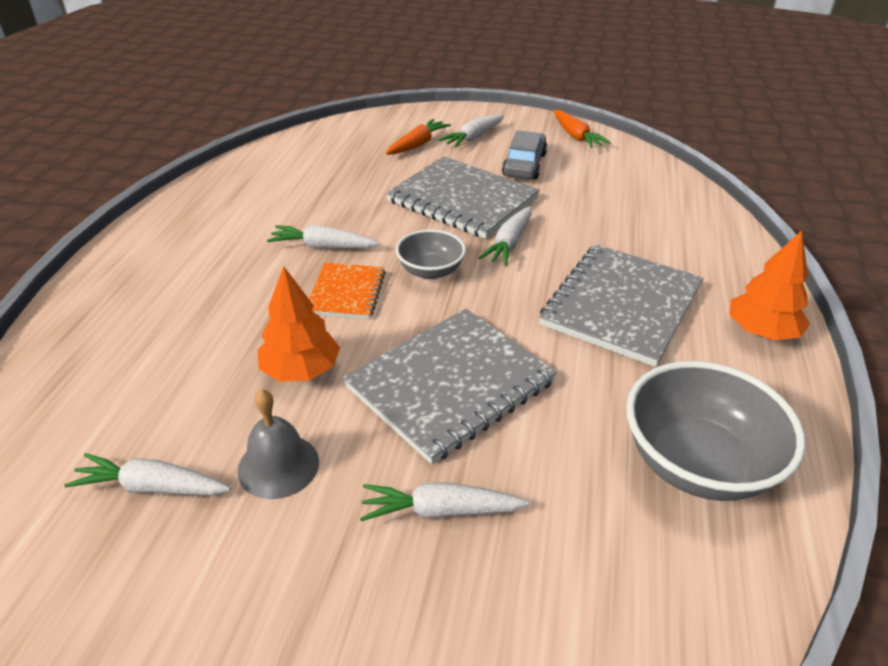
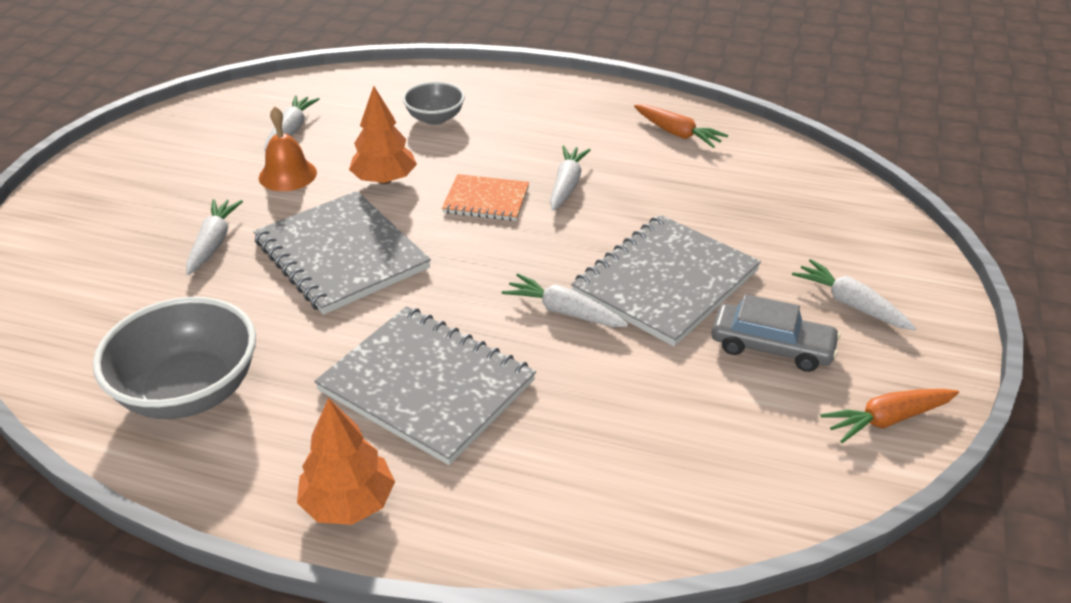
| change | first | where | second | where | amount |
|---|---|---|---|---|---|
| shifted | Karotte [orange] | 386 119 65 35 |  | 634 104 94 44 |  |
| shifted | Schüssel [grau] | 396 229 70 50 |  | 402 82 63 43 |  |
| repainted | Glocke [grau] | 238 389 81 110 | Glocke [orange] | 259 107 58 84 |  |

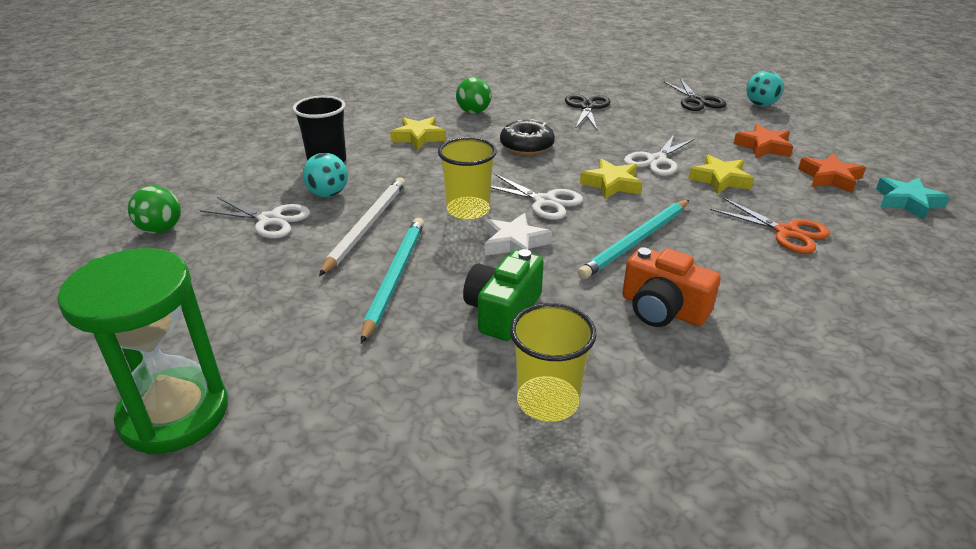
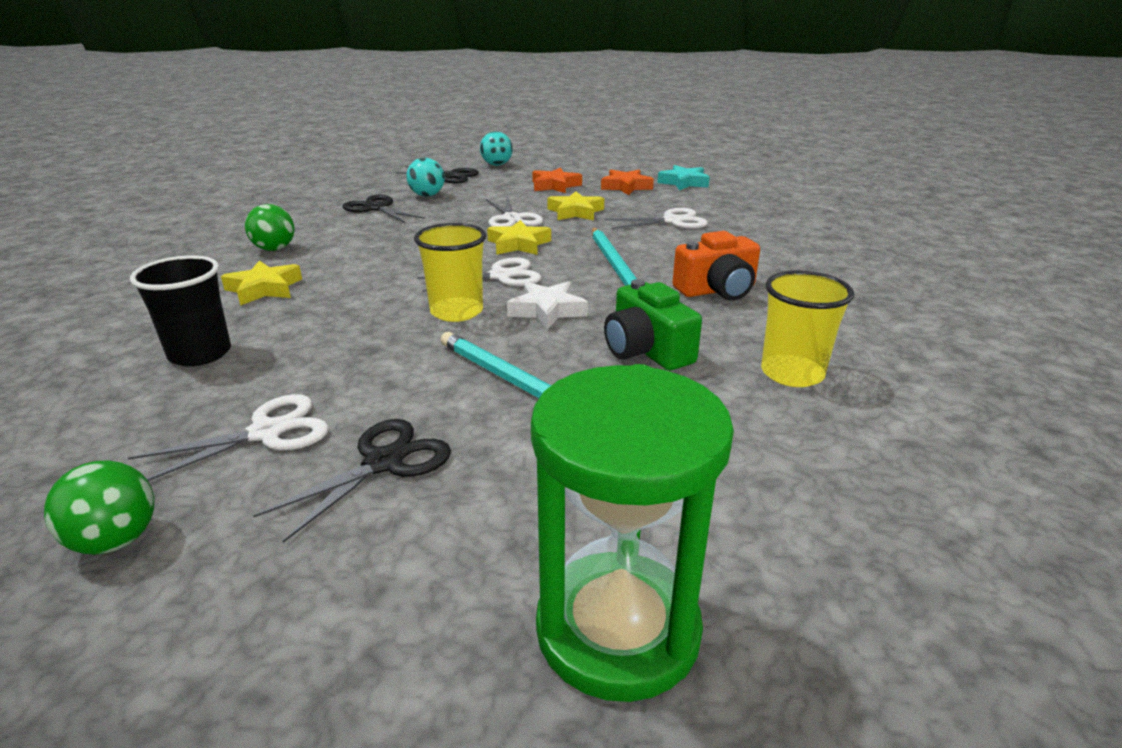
| change | first | where | second | where | amount |
|---|---|---|---|---|---|
| gone | Bleistift [weiß] | 319 177 86 99 |  |  |  |
| gone | Donut [schwarz] | 500 119 55 36 |  |  |  |
| new |  |  | Schere [schwarz] | 253 419 198 124 |  |
| shifted | Ball [türkis] | 303 153 45 44 |  | 407 158 38 38 |  |
| repainted | Schere [orange] | 710 198 120 56 | Schere [weiß] | 605 208 103 21 |  |

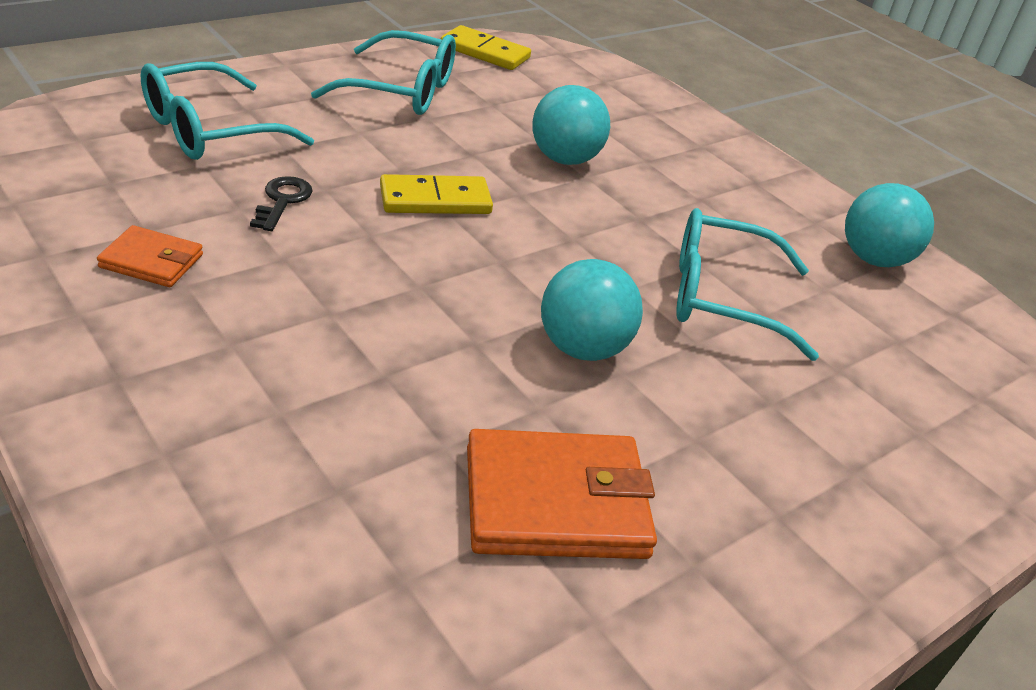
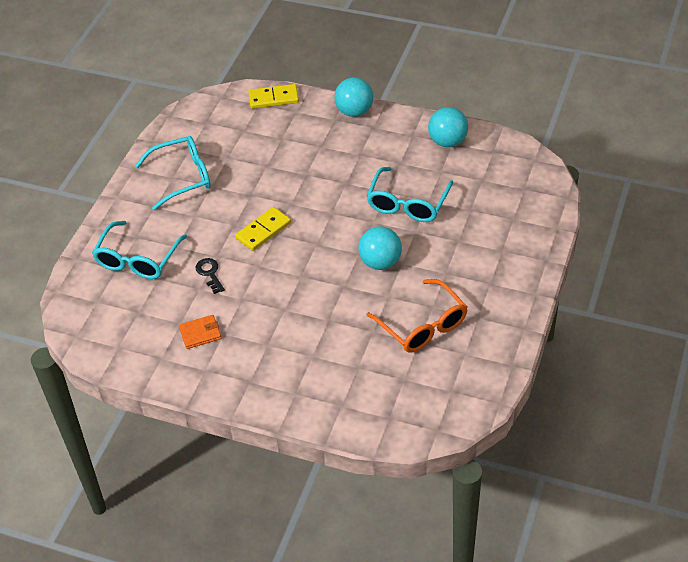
| change | first | where | second | where | amount |
|---|---|---|---|---|---|
| shifted | Dominostein [gelb] | 441 25 90 45 |  | 248 84 51 25 |  |
| shifted | Ball [türkis] | 532 85 78 80 |  | 335 78 38 39 |  |
| swapped | Geldbörse [orange] | 467 429 190 130 | Brille [orange] | 366 279 101 74 |  |
| rotated | Brille [türkis] | 676 208 143 153 |  | 367 167 86 55 | 45 degrees counterclockwise |

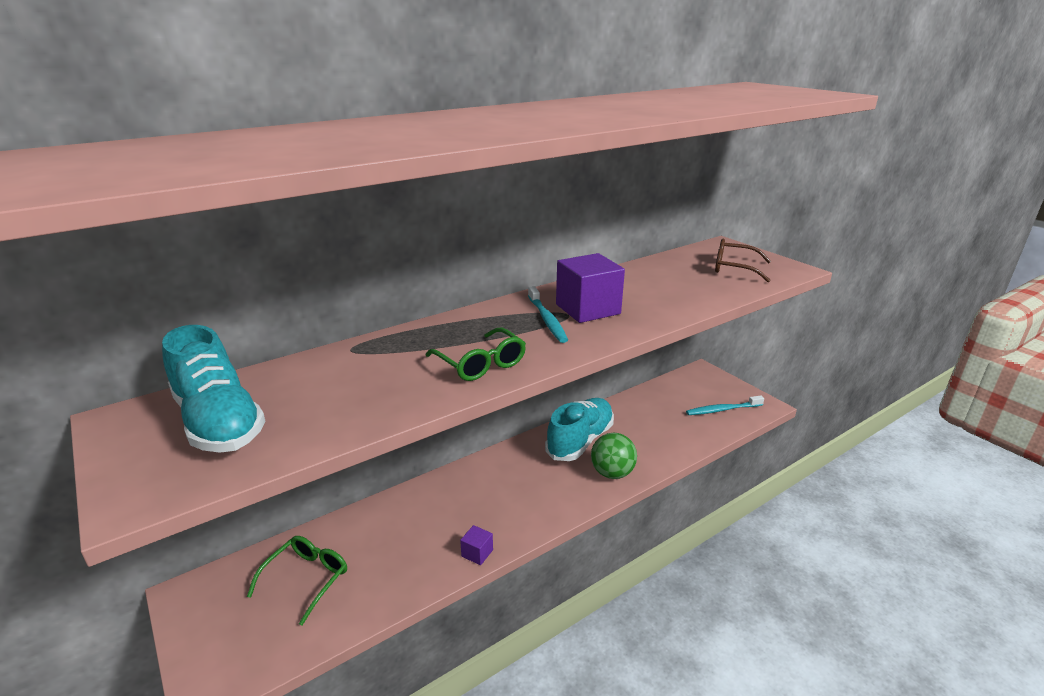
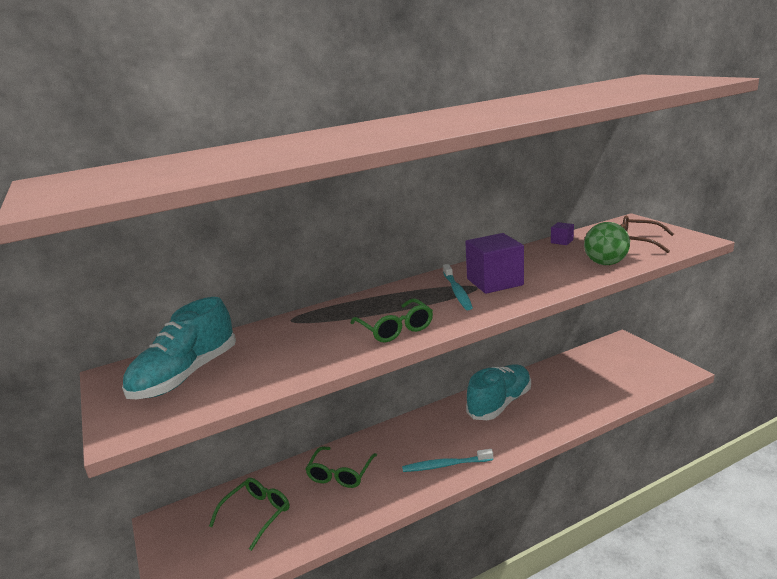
| change | first | where | second | where | amount |
|---|---|---|---|---|---|
| new |  |  | Brille [grün] | 306 446 71 42 |  |
| shifted | Kubus [lila] | 460 525 33 40 |  | 551 222 23 23 |  |
| shifted | Ball [grün] | 591 433 46 46 |  | 584 222 46 43 |  |
| shifted | Zahnbürste [türkis] | 686 395 78 20 |  | 402 449 91 23 |  |
| rotated | Schuh [türkis] | 162 325 103 128 |  | 122 297 114 102 | 60 degrees clockwise |

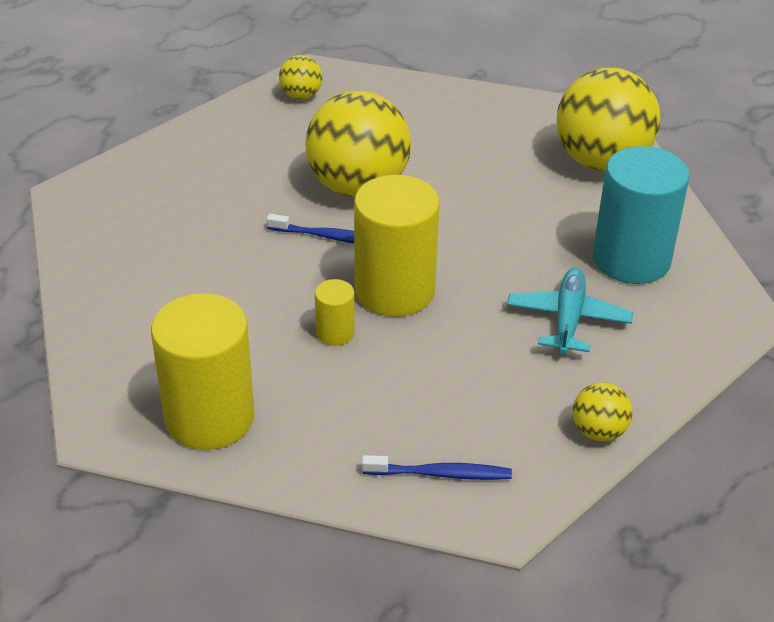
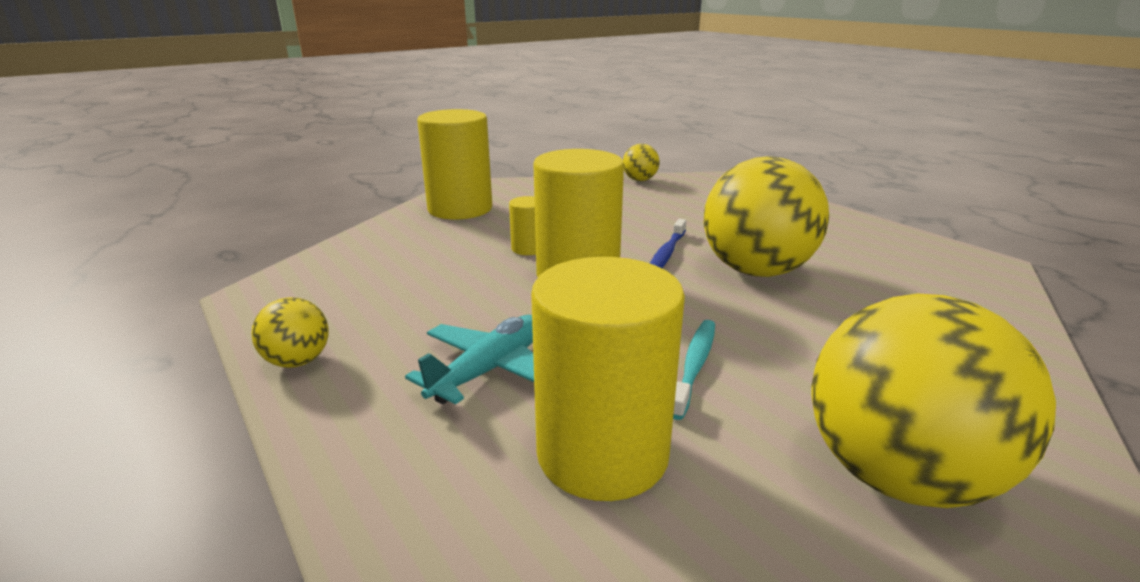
| change | first | where | second | where | amount |
|---|---|---|---|---|---|
| gone | Zahnbürste [blau] | 362 455 150 25 |  |  |  |
| new |  |  | Zahnbürste [türkis] | 673 320 42 100 |  |
| shifted | Ball [gelb] | 279 55 43 45 |  | 623 144 37 37 |  |
| repainted | Vollzylinder [türkis] | 593 146 97 138 | Vollzylinder [gelb] | 531 257 154 244 |  |
| rotated | Flugzeug [türkis] | 507 268 126 86 |  | 405 315 129 90 | 75 degrees counterclockwise |

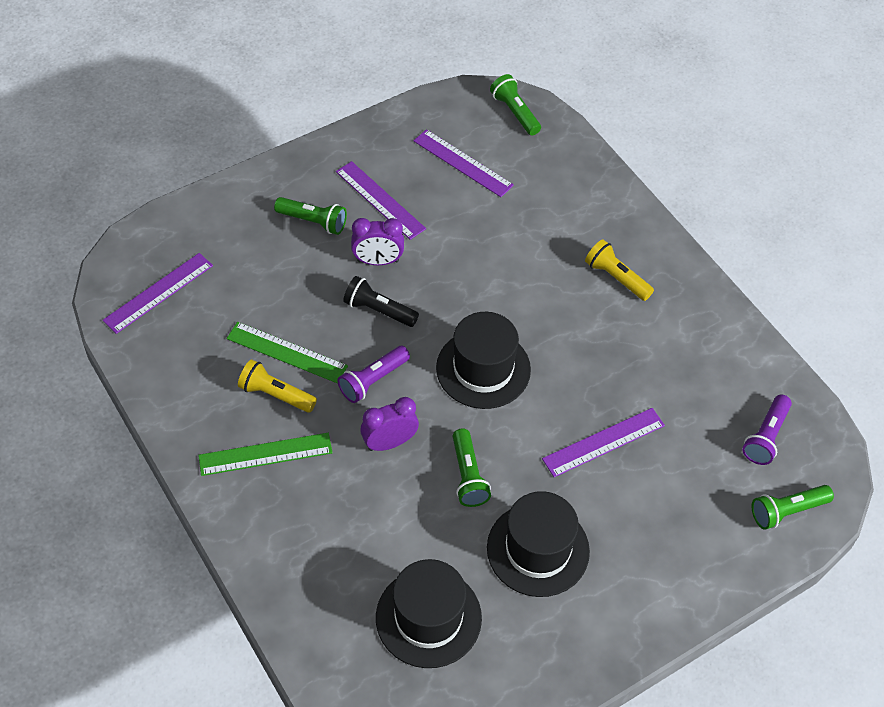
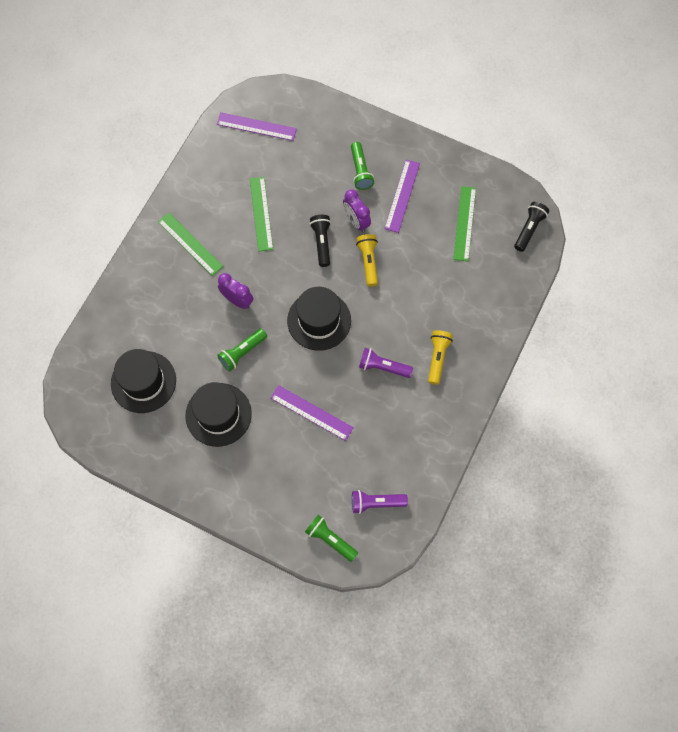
| change | first | where | second | where | amount |
|---|---|---|---|---|---|
| shifted | Taschenlampe [gelb] | 238 359 79 54 |  | 356 234 22 53 |  |
| shifted | Taschenlampe [lila] | 337 346 73 57 |  | 359 348 54 30 |  |
| repainted | Lineal [lila] | 413 129 101 68 | Lineal [grün] | 453 186 23 75 |  |
| repainted | Taschenlampe [grün] | 490 74 51 62 | Taschenlampe [schwarz] | 514 202 35 50 |  |

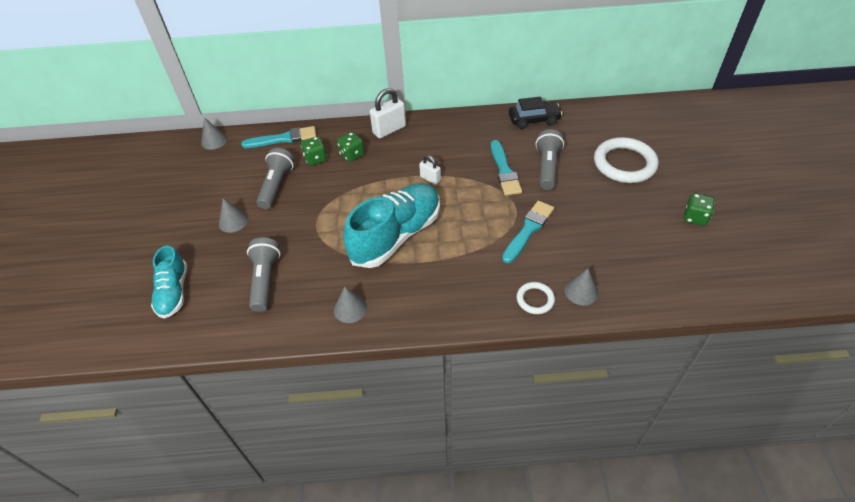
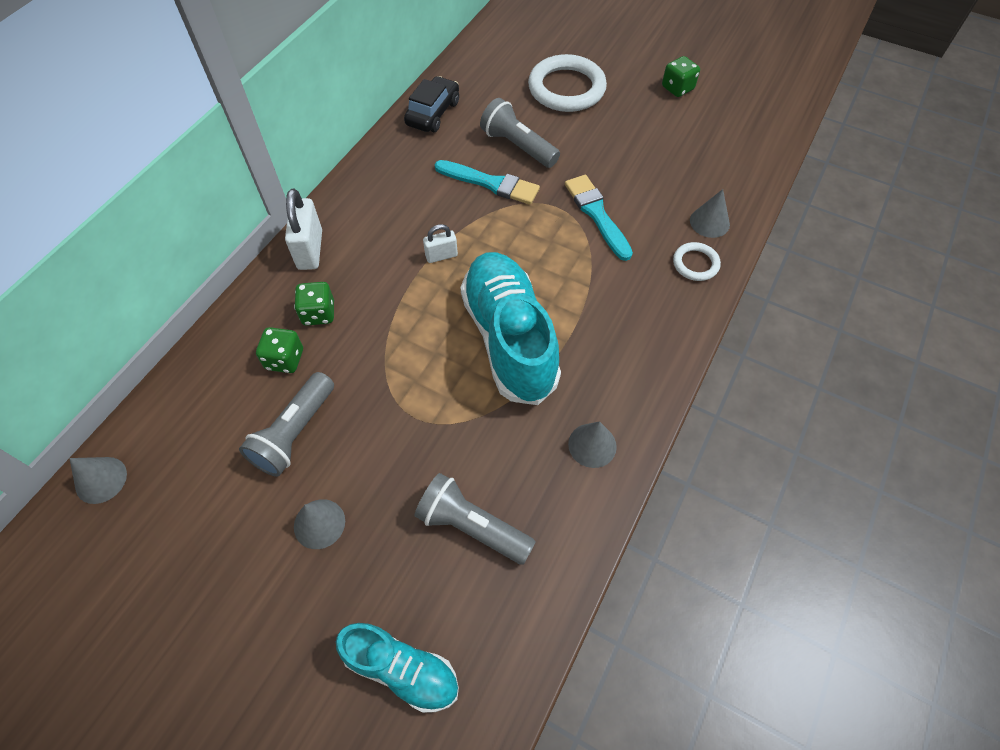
| change | first | where | second | where | amount |
|---|---|---|---|---|---|
| gone | Pinsel [türkis] | 241 126 75 22 |  |  |  |
| rotated | Taschenlampe [grau] | 256 148 38 61 |  | 239 372 95 105 | 105 degrees counterclockwise |

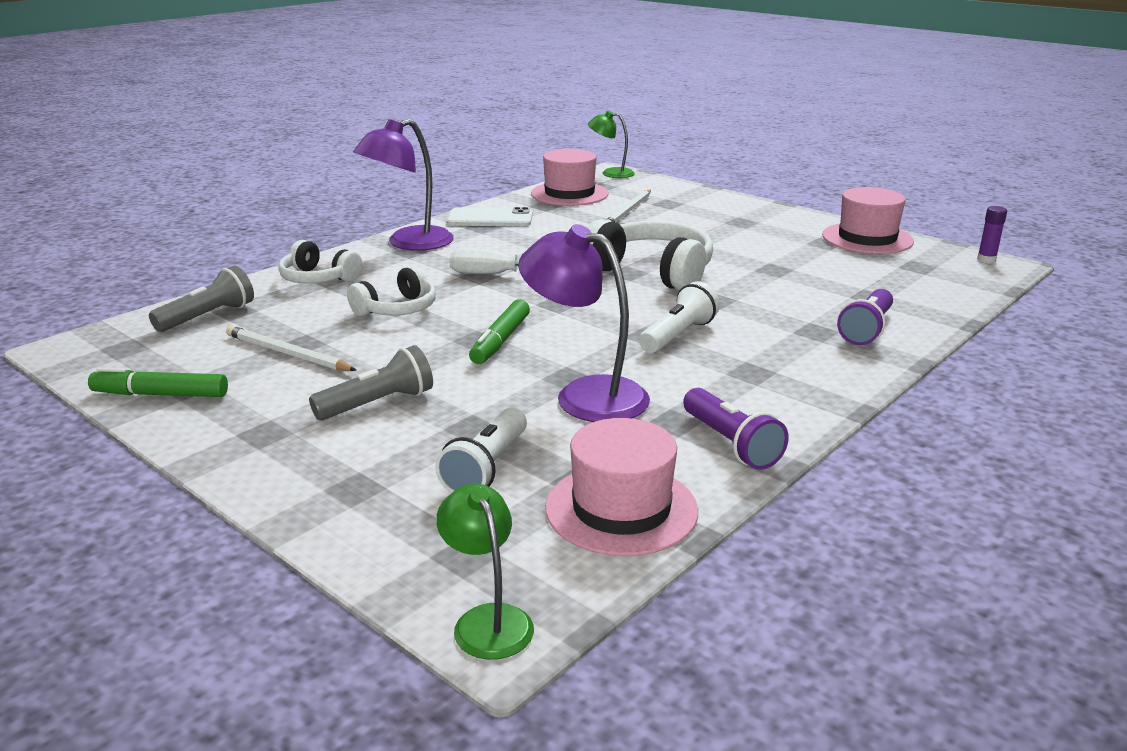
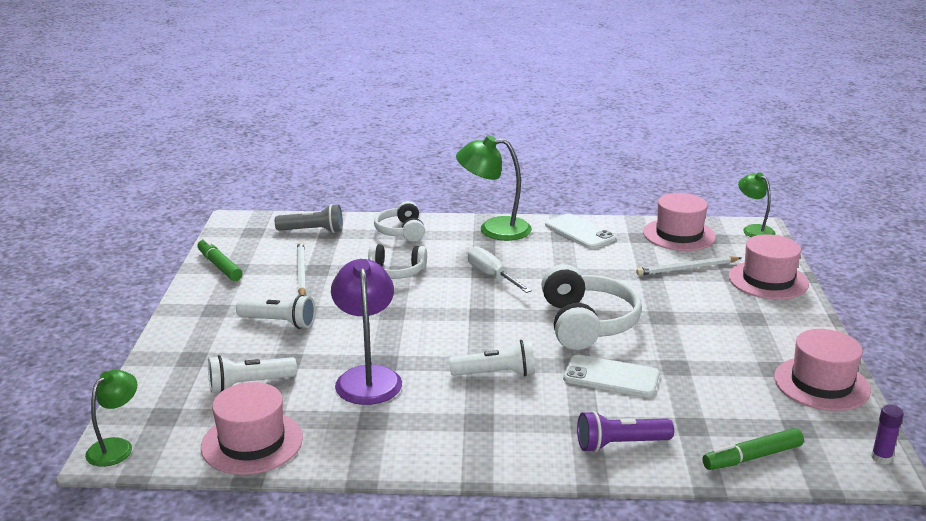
| change | first | where | second | where | amount |
|---|---|---|---|---|---|
| gone | Taschenlampe [lila] | 683 388 106 82 |  |  |  |
| new |  |  | Handy [weiß] | 563 355 96 42 |  |
| new |  |  | Hut [rosa] | 729 234 80 66 |  |
| shifted | Filzstift [grün] | 469 299 61 65 |  | 702 428 102 42 |  |
| repainted | Taschenlampe [grau] | 309 345 124 75 | Taschenlampe [weiß] | 236 295 80 34 |  |
| repainted | Lampe [lila] | 353 119 101 132 | Lampe [grün] | 456 135 76 106 |  |

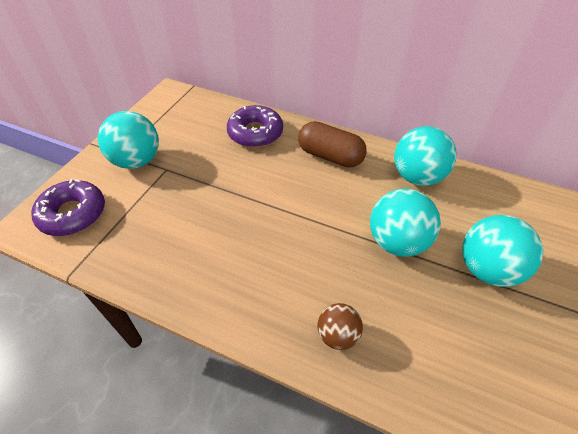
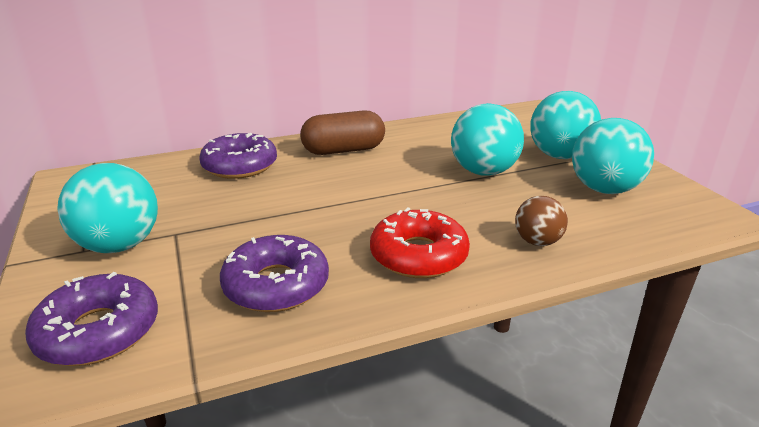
| change | first | where | second | where | amount |
|---|---|---|---|---|---|
| new |  |  | Donut [lila] | 220 235 109 77 |  |
| new |  |  | Donut [rot] | 370 207 100 71 |  |
| shifted | Ball [türkis] | 394 126 63 60 |  | 572 118 82 76 |  |

